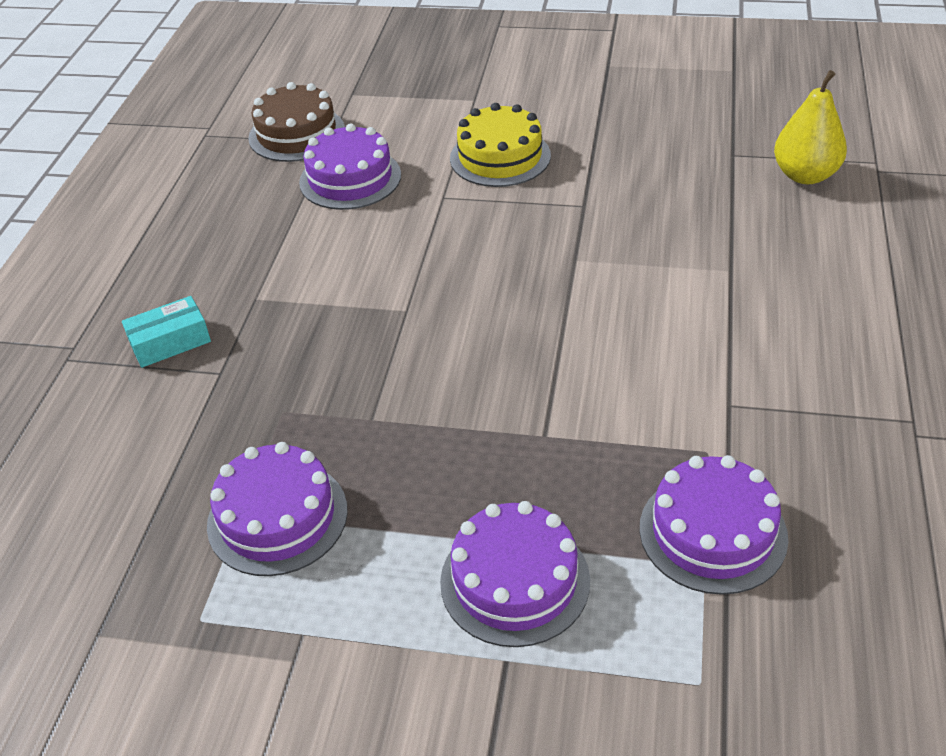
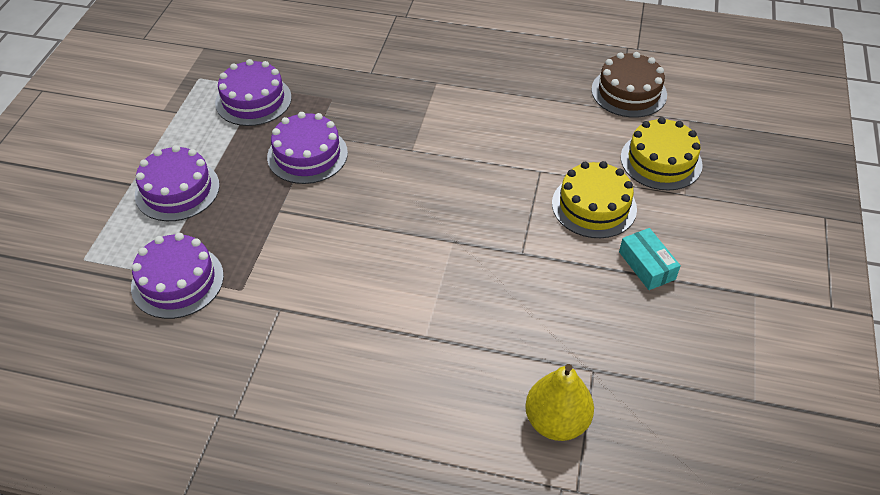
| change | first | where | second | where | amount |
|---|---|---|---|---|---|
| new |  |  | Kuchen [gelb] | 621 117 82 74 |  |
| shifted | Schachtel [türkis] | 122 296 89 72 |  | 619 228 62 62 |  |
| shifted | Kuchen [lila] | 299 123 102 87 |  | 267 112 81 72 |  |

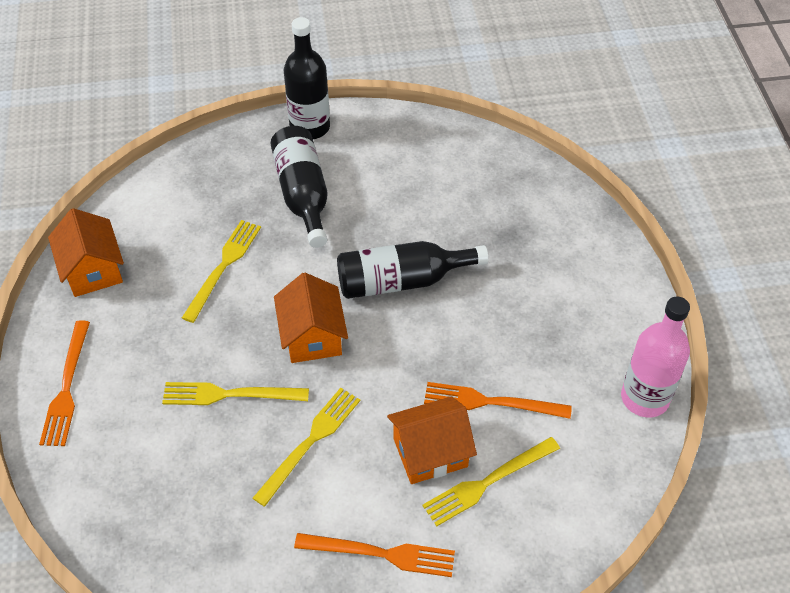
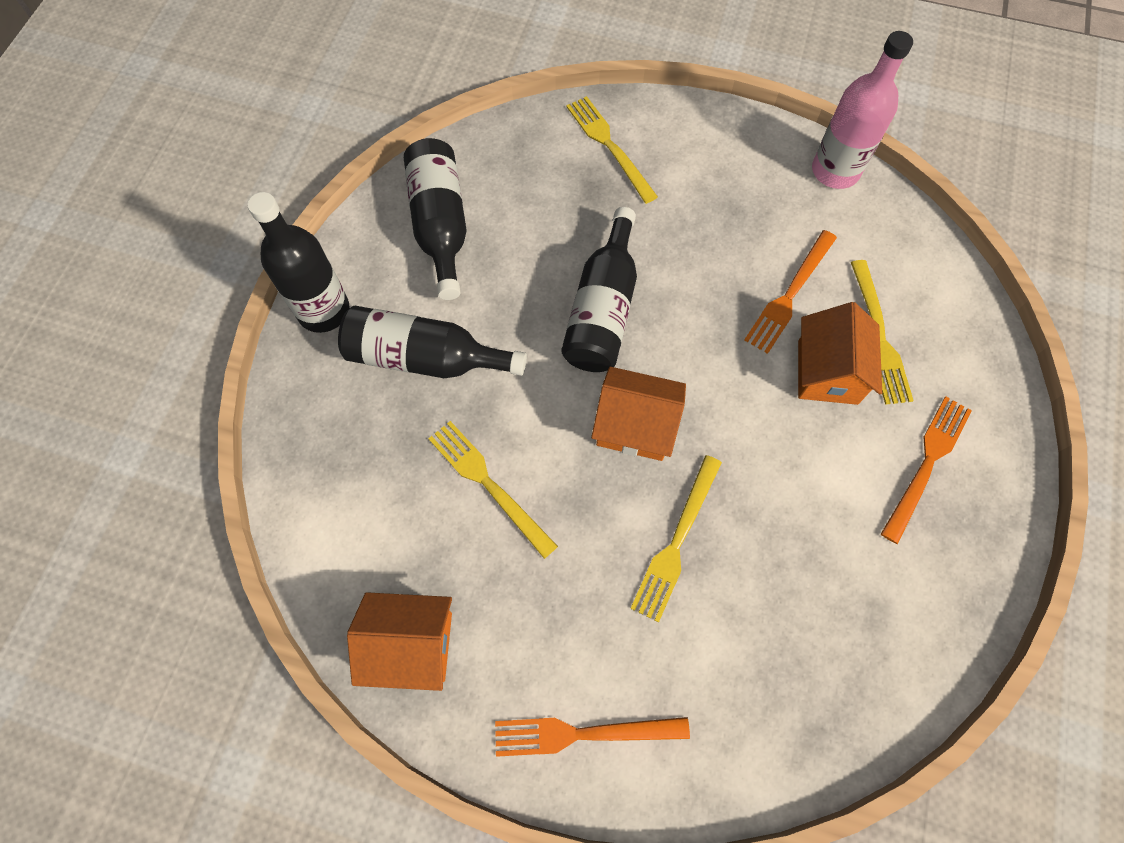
| change | first | where | second | where | amount |
|---|---|---|---|---|---|
| new |  |  | Flasche [schwarz] | 404 138 63 162 |  |
| shifted | Gabel [gelb] | 253 388 107 119 |  | 566 96 92 108 |  |
| rotated | Gabel [orange] | 39 320 51 126 |  | 495 717 195 40 | 150 degrees clockwise |

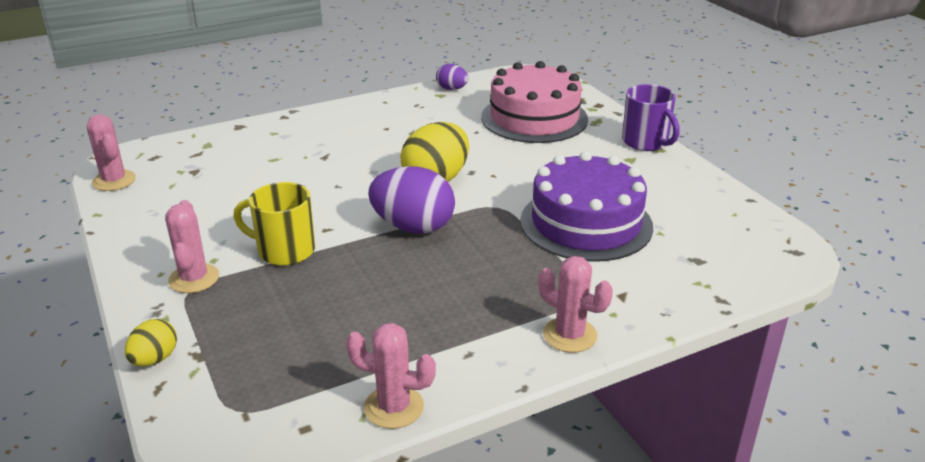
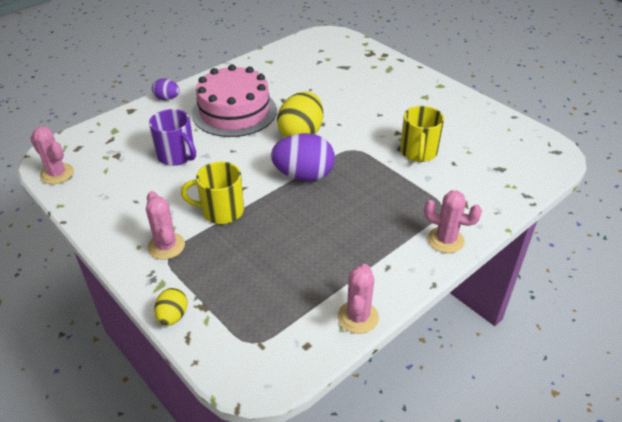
| change | first | where | second | where | amount |
|---|---|---|---|---|---|
| shifted | Ei [lila] | 436 64 32 26 |  | 152 78 28 22 |  |
| shifted | Kuchen [rosa] | 481 61 107 82 |  | 192 64 85 73 |  |
| shifted | Tasse [lila] | 622 84 58 67 |  | 149 109 47 57 |  |
| swapped | Kuchen [lila] | 520 151 133 111 | Tasse [gelb] | 400 106 44 56 |  |
| rotated | Kaktus [rosa] | 346 323 90 106 |  | 338 264 41 70 | 75 degrees counterclockwise |

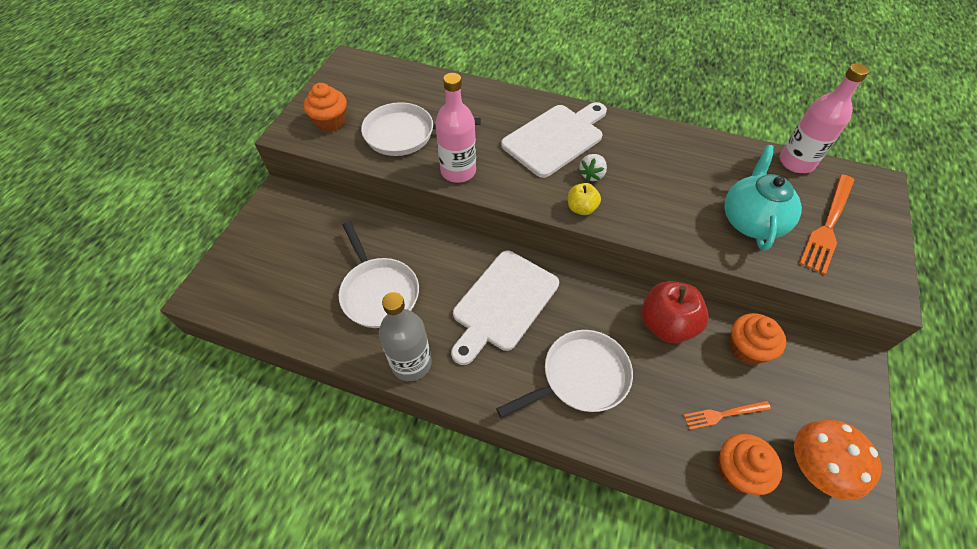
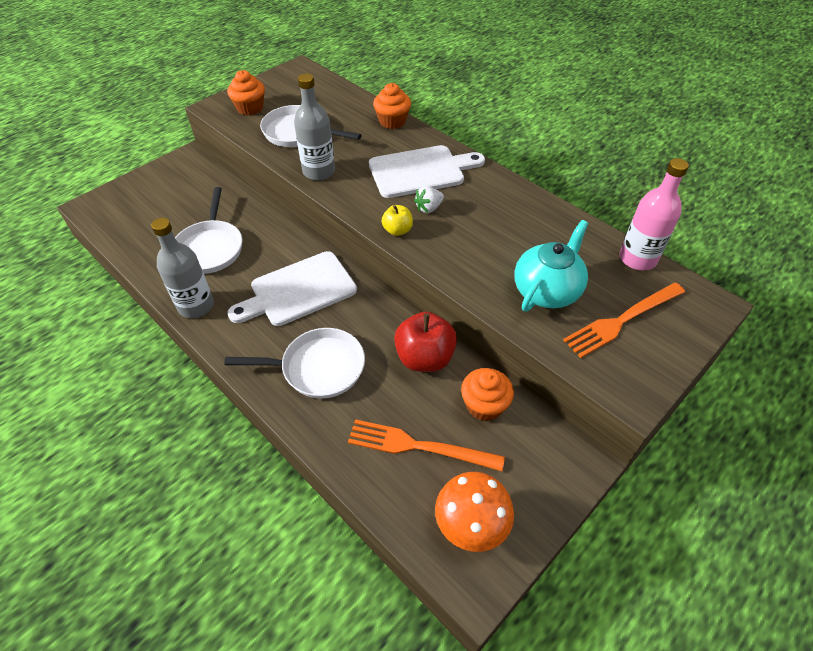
| change | first | where | second | where | amount |
|---|---|---|---|---|---|
| shifted | Muffin [orange] | 718 434 64 61 |  | 373 83 38 46 |  |
| repainted | Flasche [rosa] | 436 73 40 110 | Flasche [grau] | 294 73 41 107 |  |
| scaled | Gabel [orange] | 683 401 88 29 |  | 348 419 157 52 | x1.76 |

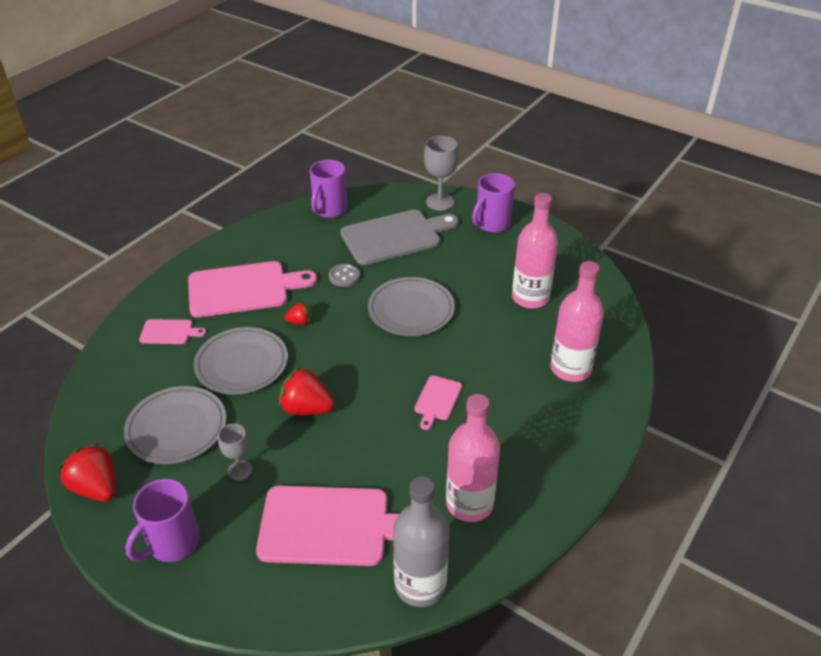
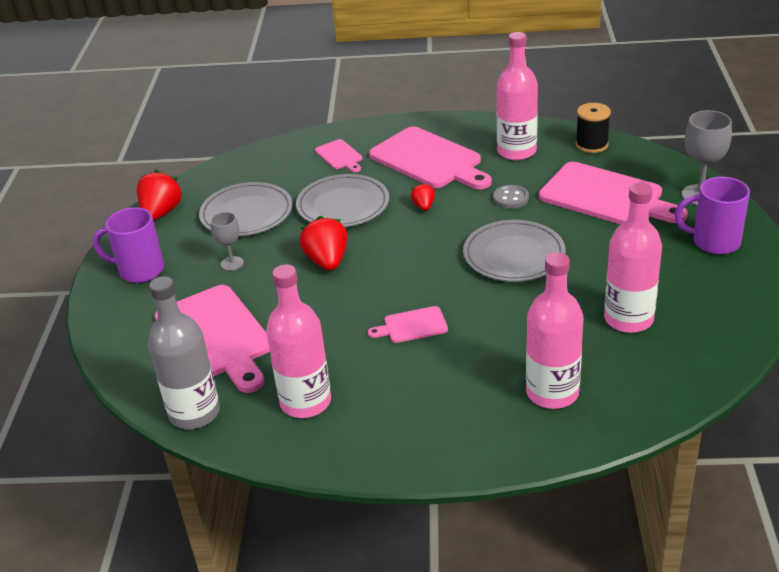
| change | first | where | second | where | amount |
|---|---|---|---|---|---|
| new |  |  | Flasche [rosa] | 497 32 41 128 |  |
| swapped | Tasse [lila] | 310 160 38 58 | Garnrolle [schwarz] | 576 103 35 50 |  |
| repainted | Schneidebrett [grau] | 341 210 118 55 | Schneidebrett [rosa] | 539 162 149 62 |  |
| rotated | Erdbeere [rot] | 285 302 26 23 |  | 411 183 24 28 | 150 degrees counterclockwise |

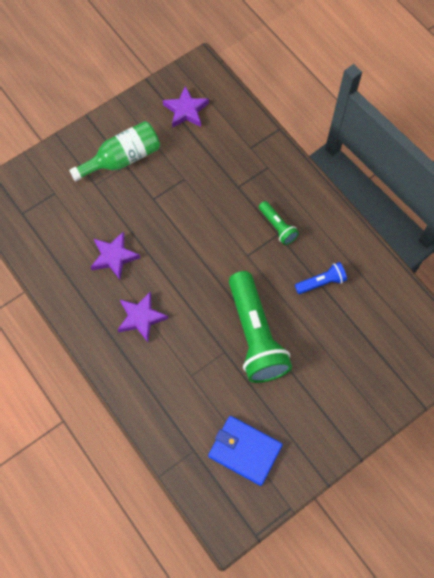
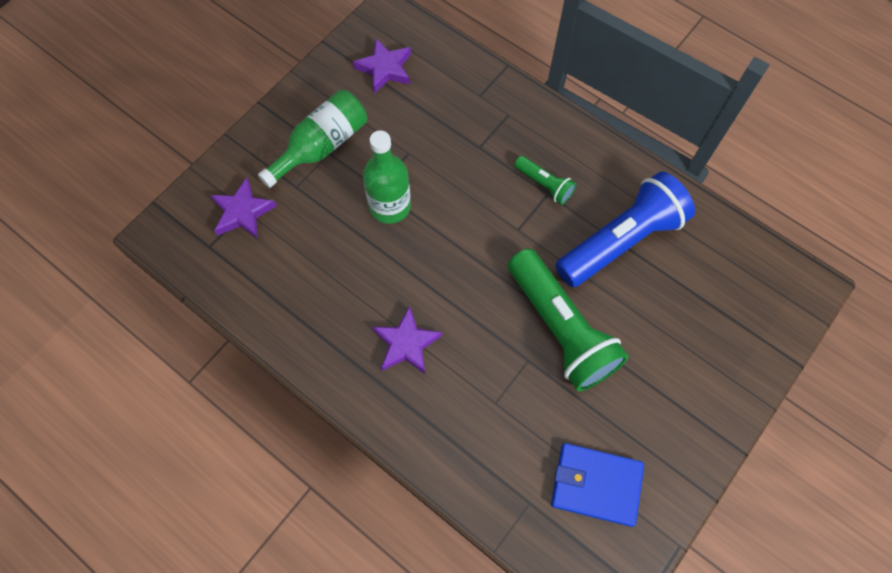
| change | first | where | second | where | amount |
|---|---|---|---|---|---|
| new |  |  | Flasche [grün] | 363 130 48 94 |  |
| shifted | Stern [lila] | 91 231 49 49 |  | 210 177 67 62 |  |
| scaled | Taschenlampe [blau] | 295 262 52 32 |  | 555 172 140 115 | x2.13 |

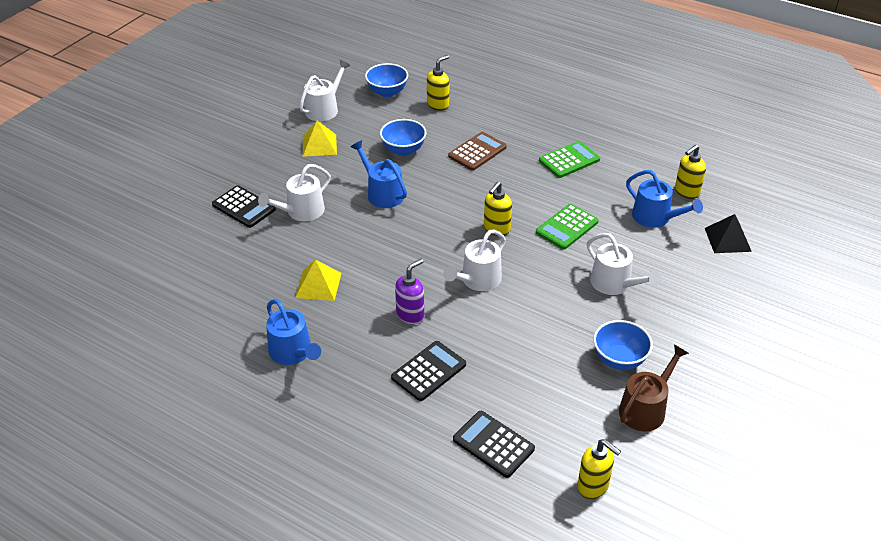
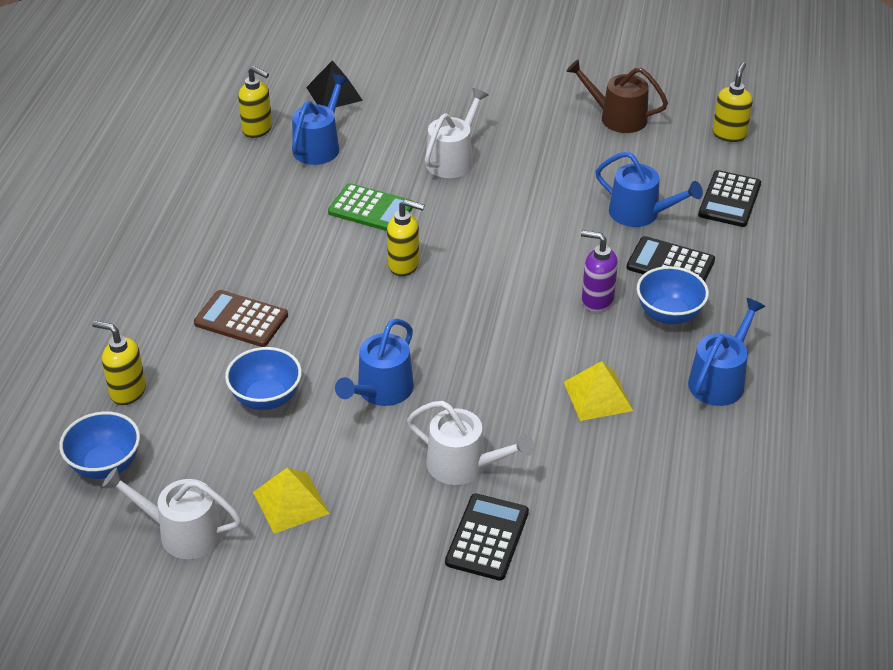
| change | first | where | second | where | amount |
|---|---|---|---|---|---|
| gone | Gießkanne [weiß] | 443 230 63 61 |  |  |  |
| gone | Taschenrechner [grün] | 539 141 61 37 |  |  |  |
| new |  |  | Gießkanne [blau] | 596 152 107 75 |  |
| shifted | Schüssel [blau] | 594 320 59 50 |  | 637 266 72 59 |  |

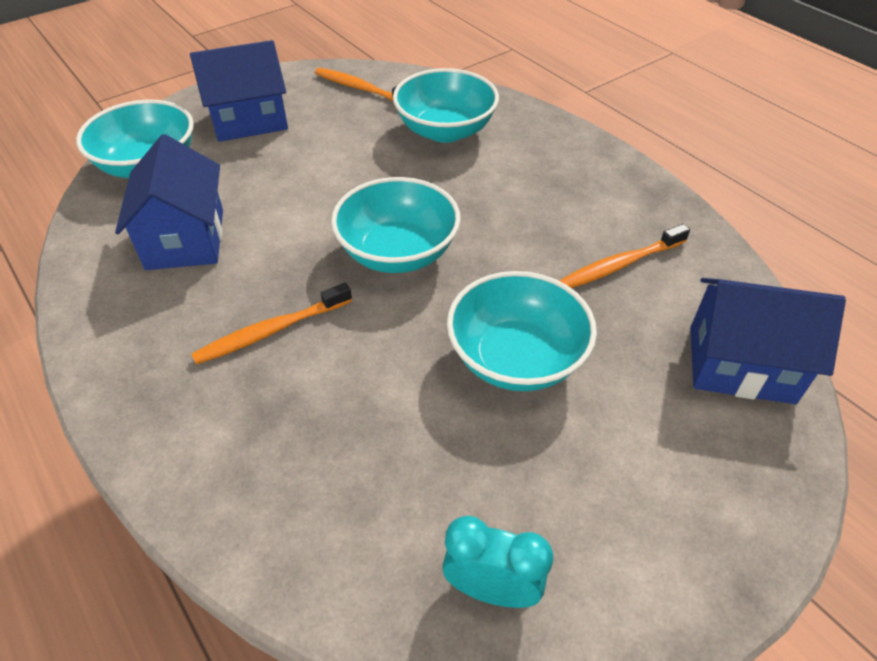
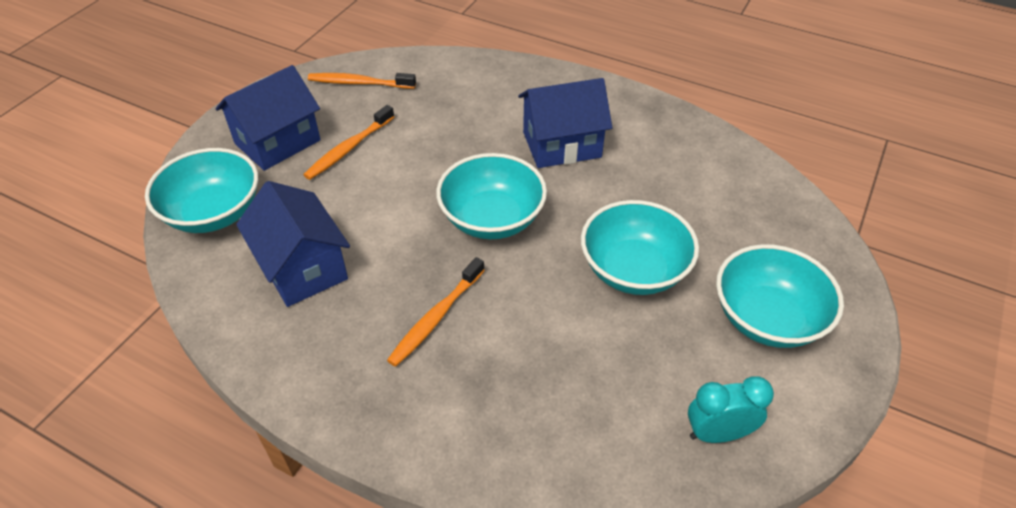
| change | first | where | second | where | amount |
|---|---|---|---|---|---|
| shifted | Schüssel [türkis] | 393 68 106 75 |  | 716 244 128 104 |  |
| shifted | Zahnbürste [orange] | 559 224 131 64 |  | 303 105 91 75 |  |
| shifted | Haus [blau] | 690 278 156 126 |  | 518 78 94 90 |  |

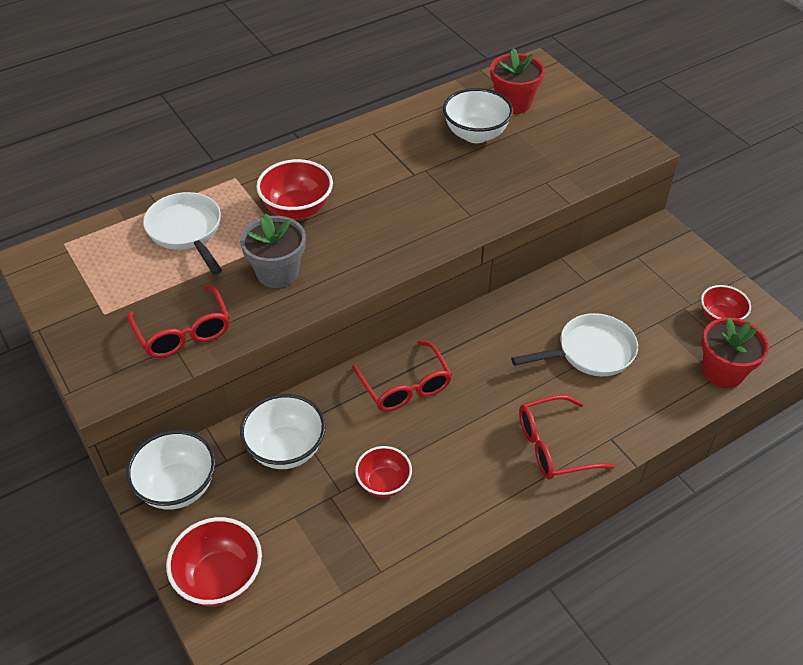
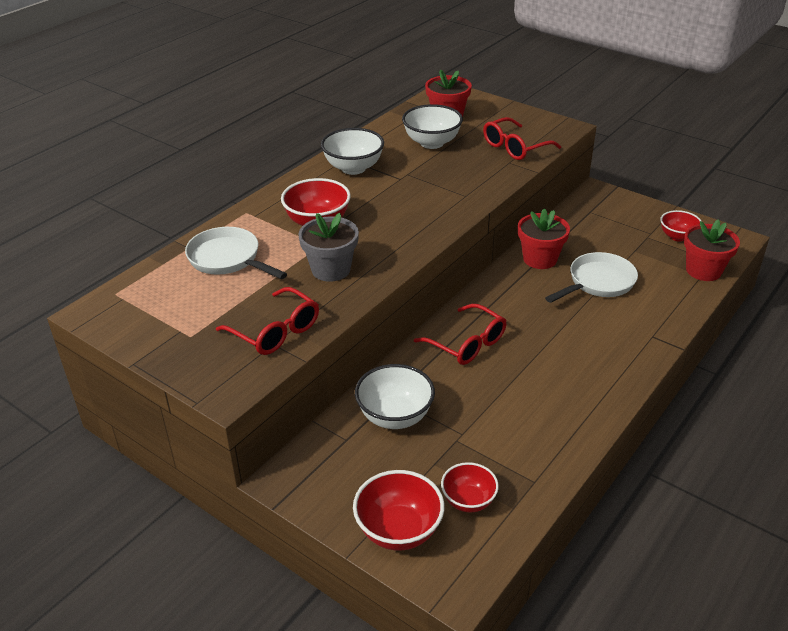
| change | first | where | second | where | amount |
|---|---|---|---|---|---|
| new |  |  | Blumentopf [rot] | 518 208 52 61 |  |
| shifted | Schüssel [weiß] | 126 430 90 80 |  | 321 128 63 47 |  |
| shifted | Schüssel [rot] | 355 446 57 51 |  | 441 462 58 50 |  |
| shifted | Brille [rot] | 519 395 96 84 |  | 483 117 78 43 |  |

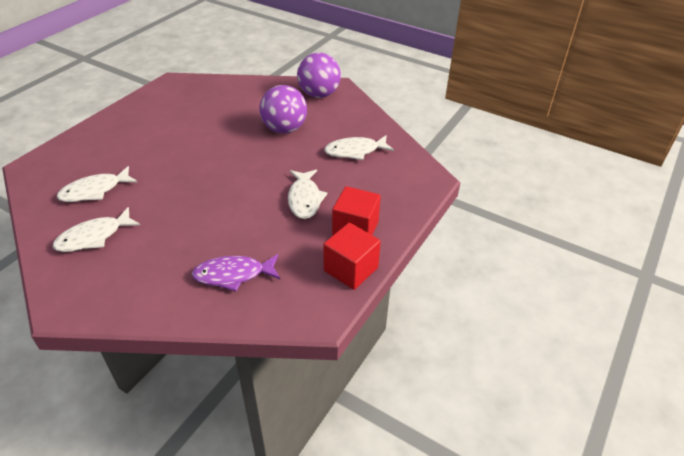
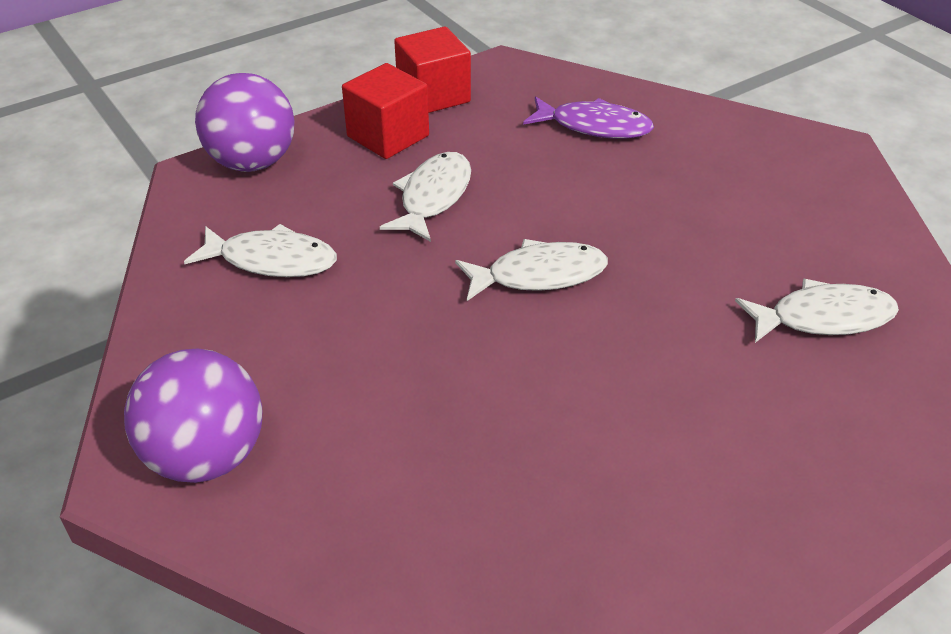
| change | first | where | second | where | amount |
|---|---|---|---|---|---|
| shifted | Fisch [weiß] | 53 207 87 45 |  | 455 239 153 62 |  |
| shifted | Ball [lila] | 259 85 48 49 |  | 195 73 99 99 |  |

